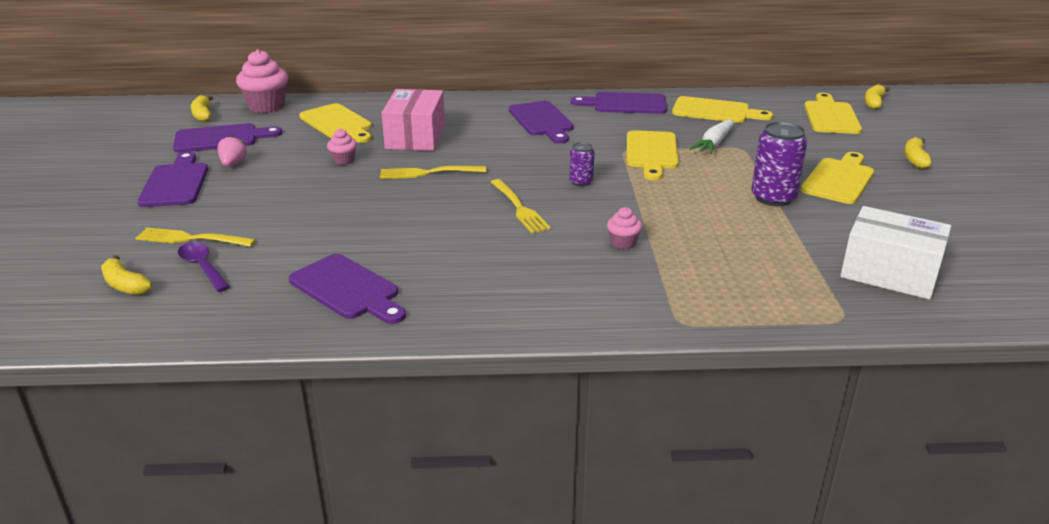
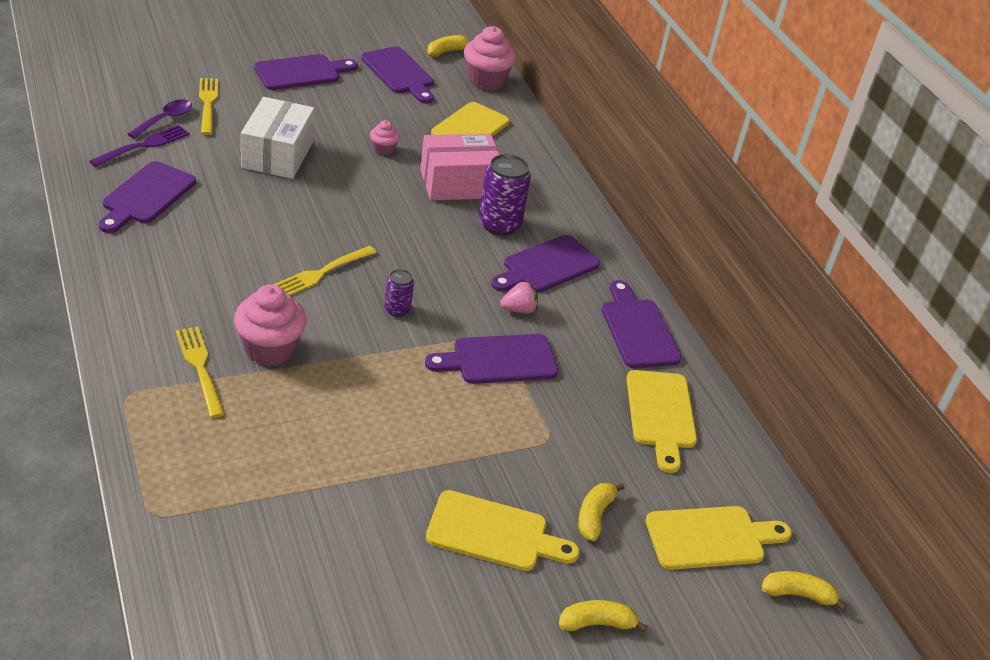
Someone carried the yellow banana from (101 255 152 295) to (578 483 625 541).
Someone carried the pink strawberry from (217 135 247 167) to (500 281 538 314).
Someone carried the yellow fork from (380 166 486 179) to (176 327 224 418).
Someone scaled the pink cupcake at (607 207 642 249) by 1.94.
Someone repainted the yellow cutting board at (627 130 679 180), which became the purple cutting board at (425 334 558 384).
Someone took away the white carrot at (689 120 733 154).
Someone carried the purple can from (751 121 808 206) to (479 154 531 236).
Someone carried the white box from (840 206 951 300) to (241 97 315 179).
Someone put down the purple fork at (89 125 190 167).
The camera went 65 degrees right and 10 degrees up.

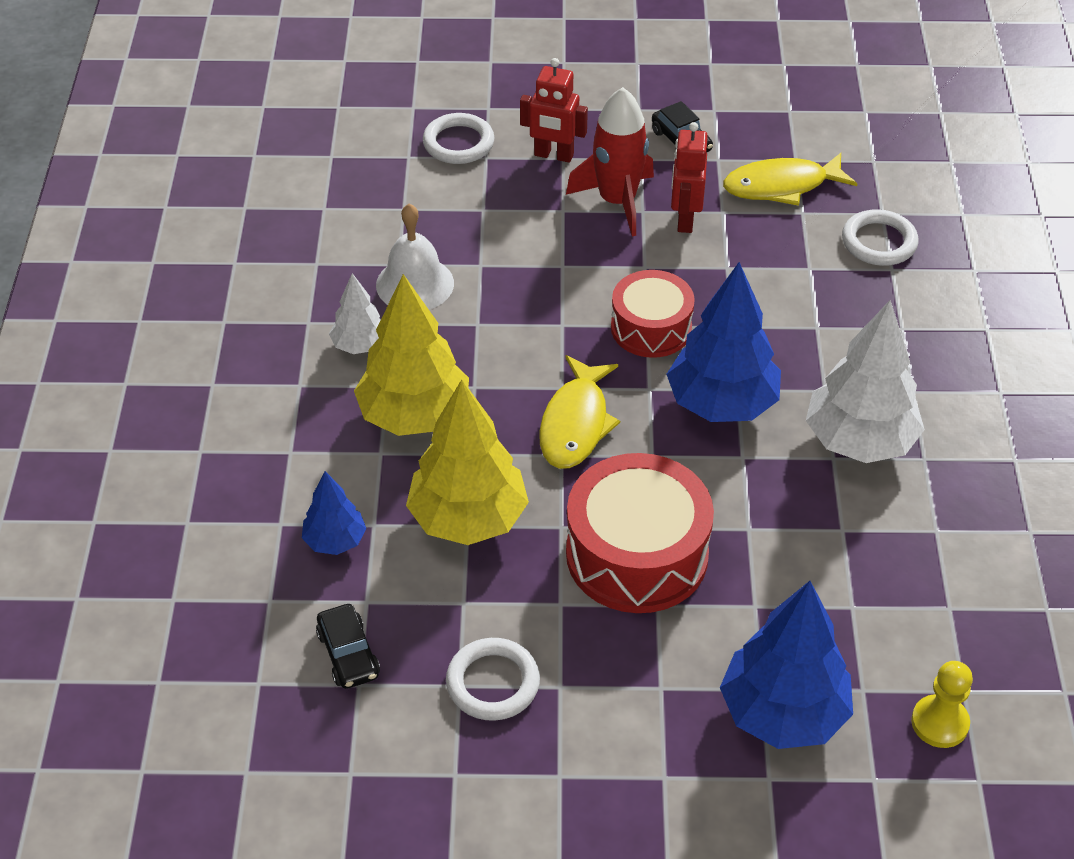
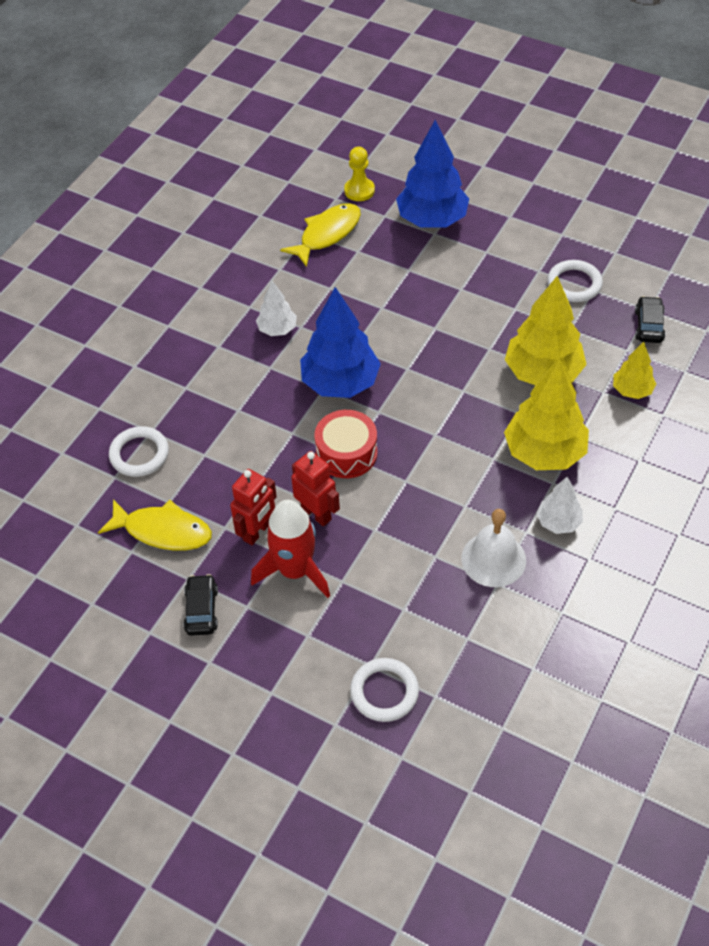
Someone repainted the blue tree at (302 471 366 555), which became the yellow tree at (613 342 656 399).
Someone carried the red robot from (520 58 588 163) to (291 451 340 526).
Someone carried the yellow fish from (539 355 620 469) to (280 203 361 267).
Someone took away the red drum at (566 453 714 613).
Someone scaled the white tree at (806 300 925 463) by 0.53.
The camera went 150 degrees left and 5 degrees up.

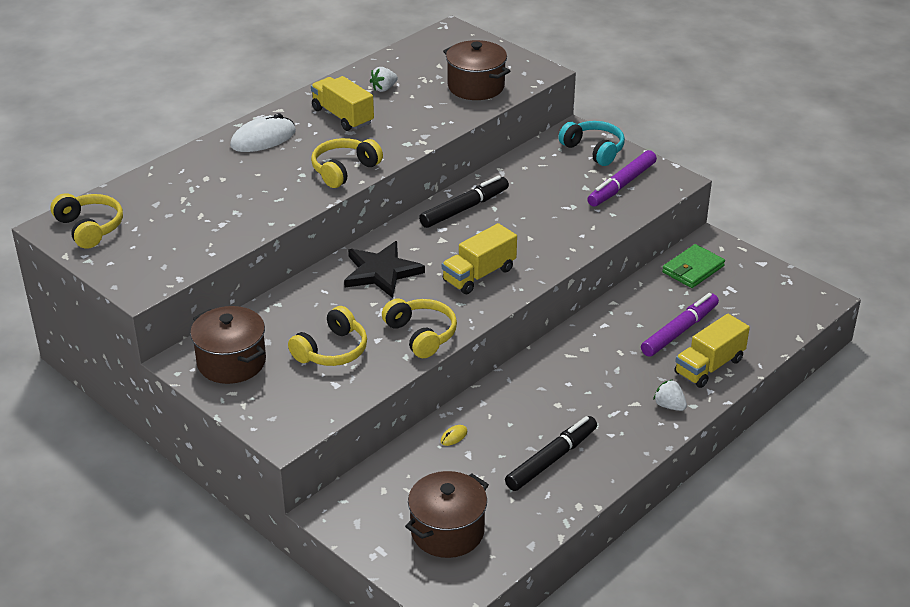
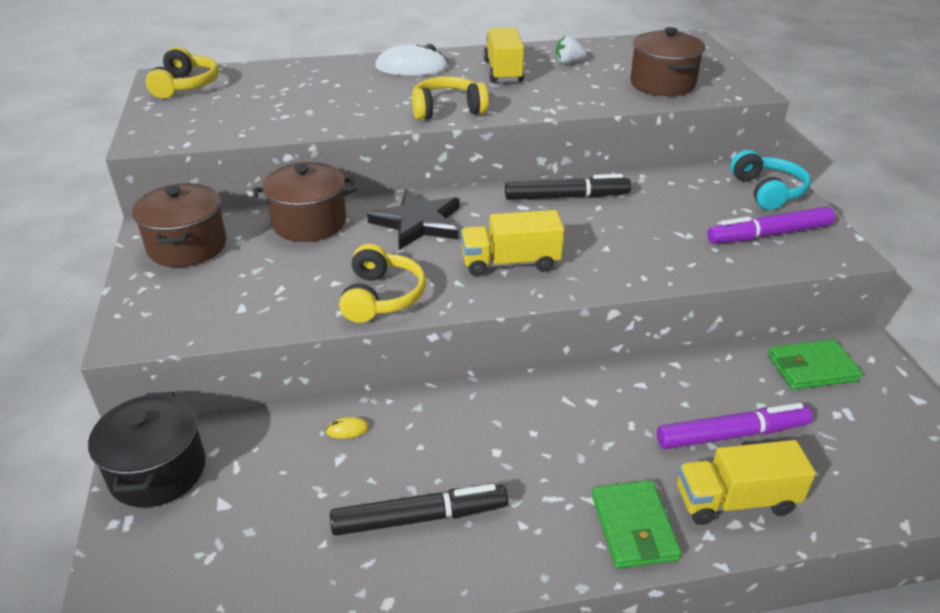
Someone took away the yellow headphones at (288 306 367 366).
Someone carried the brown pot from (405 471 489 558) to (253 162 356 242).
Someone swapped the white strawberry at (653 380 687 411) for the green wallet at (592 480 682 569).
Someone put down the black pot at (88 392 206 508).
The camera went 35 degrees right and 0 degrees up.

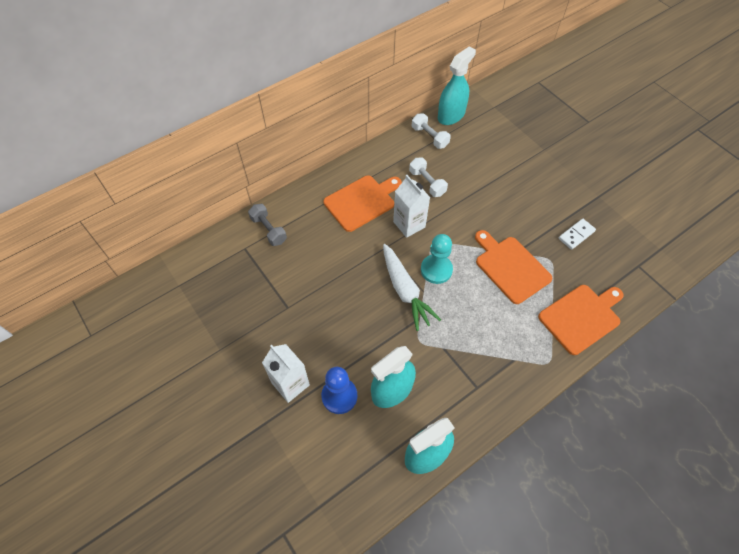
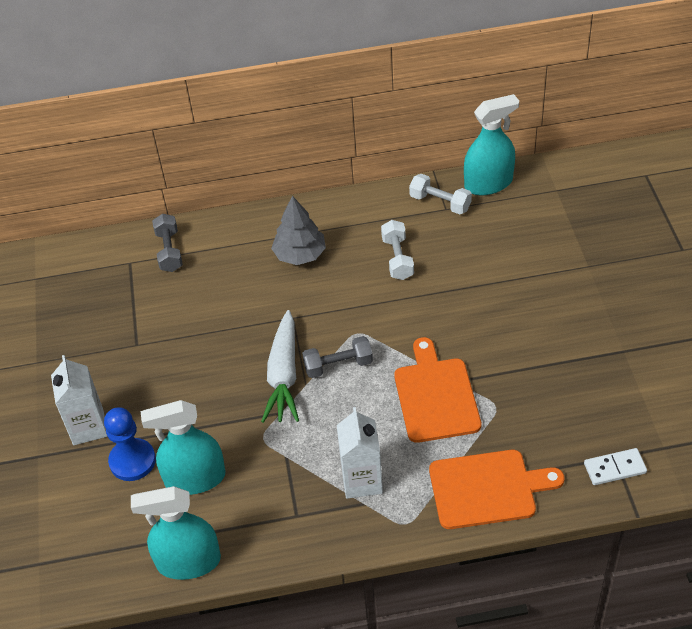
Someone swapped the orange cutting board at (324 175 402 232) for the grey tree at (271 196 326 265).
Someone carried the white carton from (393 175 430 238) to (337 407 383 499).
Someone rotated the white dumbbell at (412 113 451 149) by 45 degrees counterclockwise.
Someone swapped the turquoise pawn at (421 234 453 284) for the grey dumbbell at (302 336 373 378).
Someone carried the white domino from (559 219 596 250) to (584 448 647 485).
The camera went 30 degrees right and 10 degrees down.

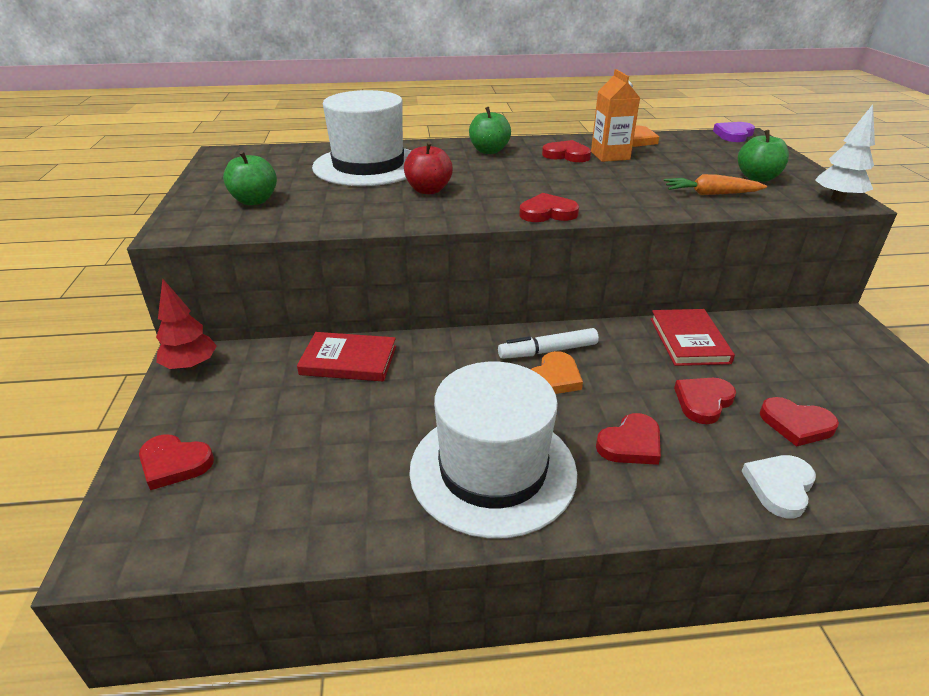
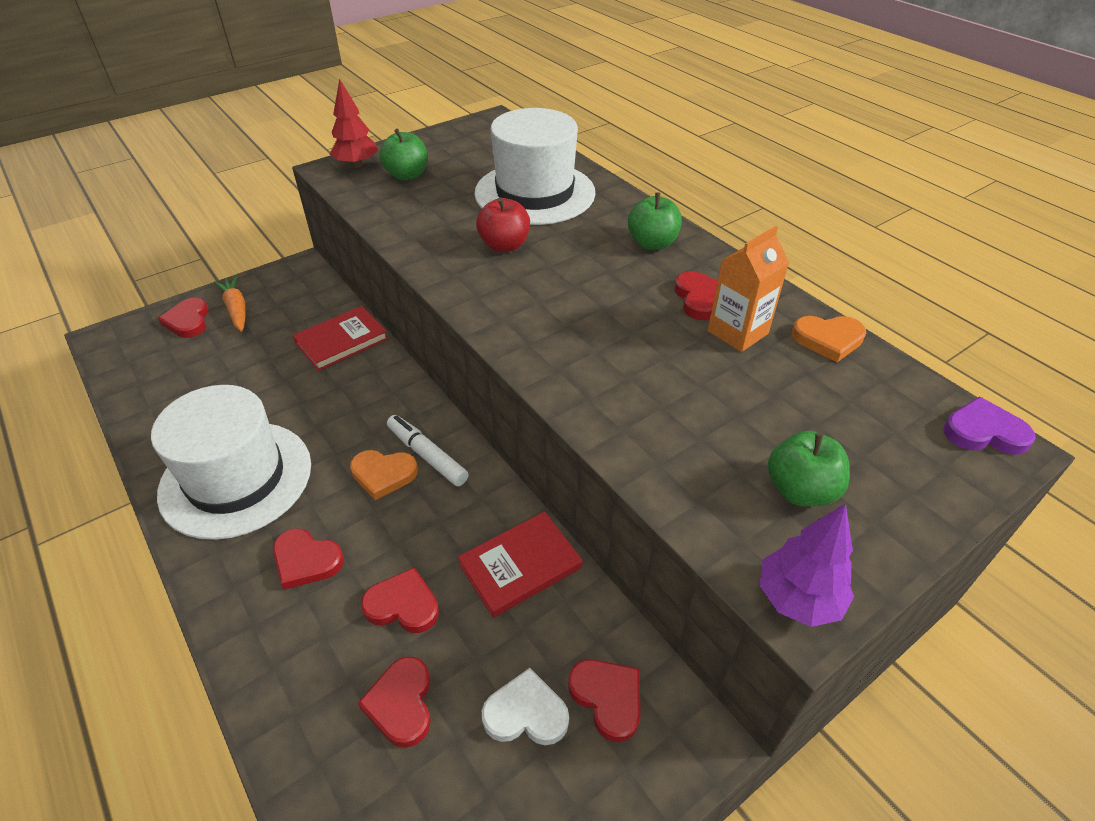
Someone carried the red tree from (156 279 217 370) to (330 78 378 168).
Someone rotated the red book at (297 332 396 381) by 75 degrees clockwise.
Someone carried the red heart from (519 193 579 222) to (568 659 640 742).
Someone carried the orange carrot from (664 174 767 195) to (214 276 246 332).
Someone carried the white heart from (741 455 816 519) to (482 668 569 745).
Someone repainted the white tree at (815 104 875 202), which became the purple tree at (759 504 854 627).
The camera went 60 degrees right and 10 degrees up.

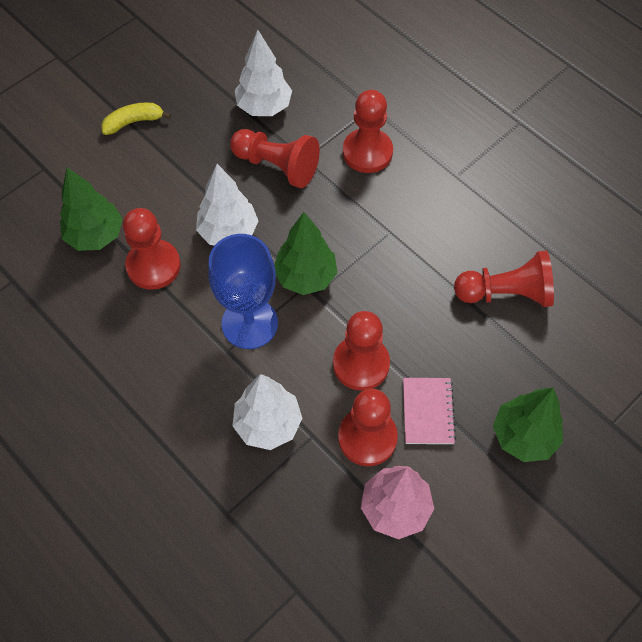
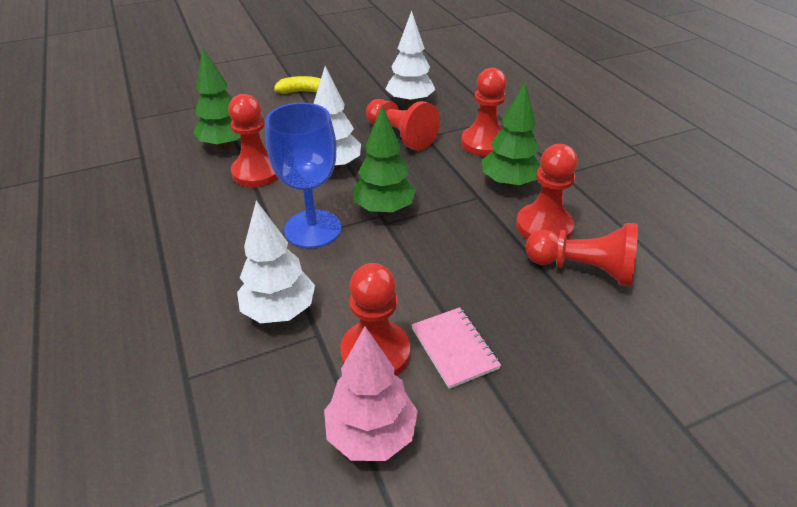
Someone carried the red pawn from (333 311 390 391) to (516 144 578 240).
Someone rotated the pink notebook at (403 378 456 444) by 45 degrees counterclockwise.
Someone carried the green tree from (493 387 563 462) to (482 81 541 188).
The camera went 20 degrees right and 20 degrees down.

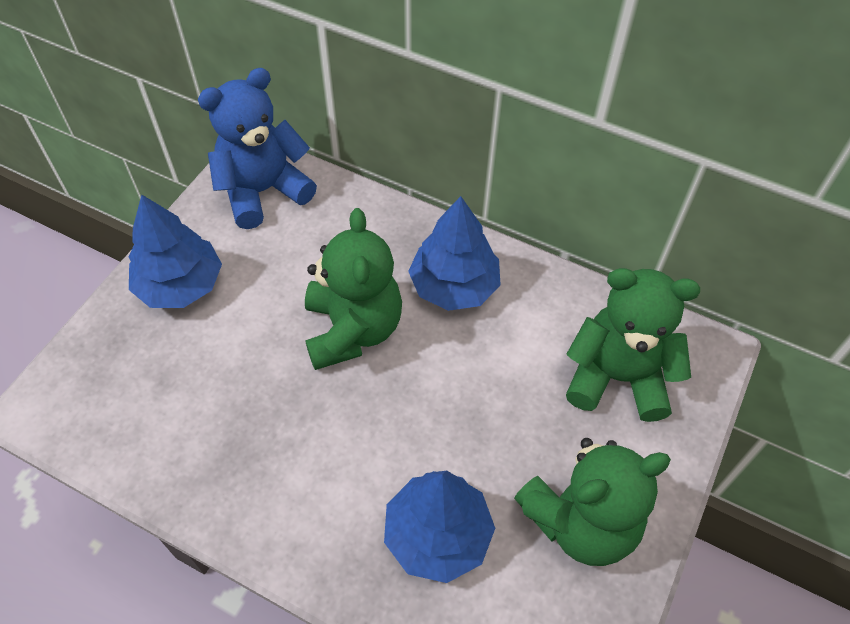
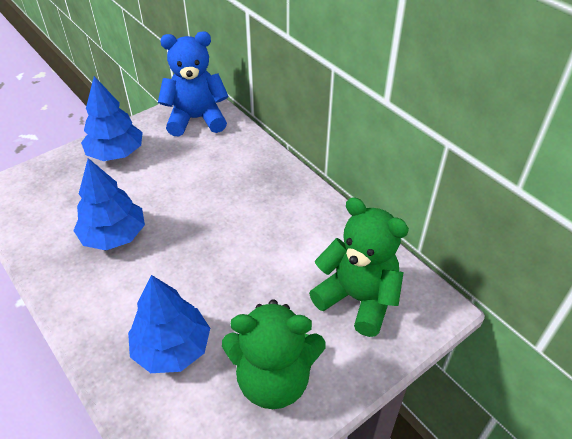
Someone took away the green teddy bear at (305 208 402 370).
Someone carried the blue tree from (408 196 501 311) to (73 158 145 251).
The camera went 25 degrees right and 10 degrees down.

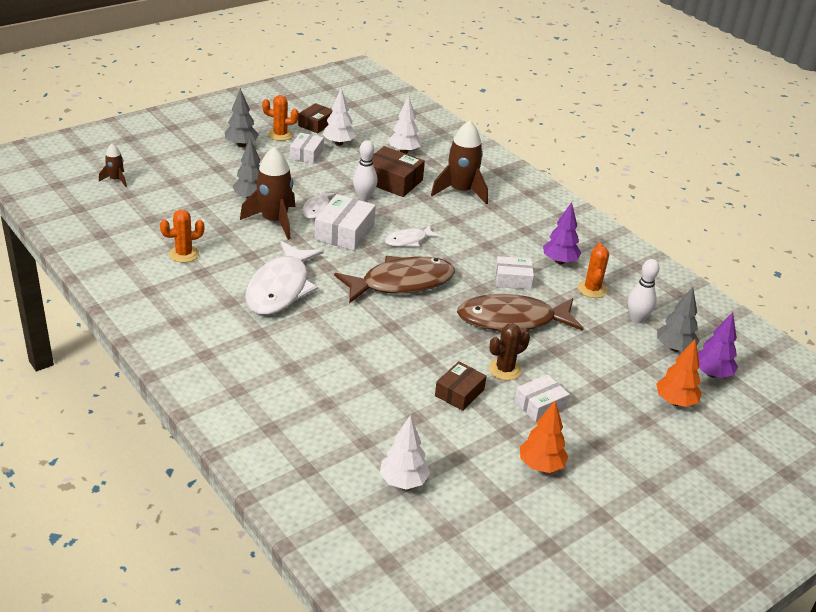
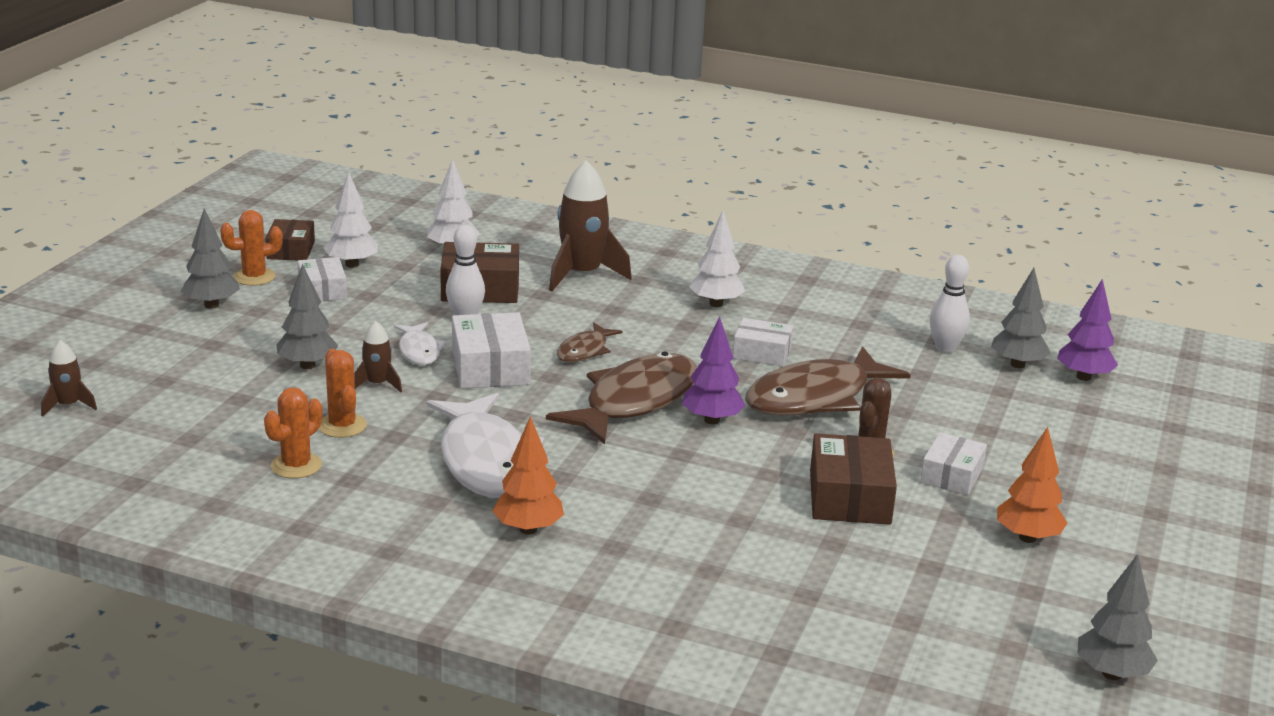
Someone scaled the brown rocket at (240 147 295 240) by 0.51.
Someone carried the white tree from (380 415 430 490) to (689 211 745 307).
Someone repainted the white fish at (385 225 441 247), which became the brown fish at (557 322 623 363).
Someone scaled the brown box at (435 361 487 411) by 1.53.
Someone rotated the white box at (495 256 534 289) by 45 degrees clockwise.
Someone carried the purple tree from (543 202 581 264) to (682 317 746 424).
Someone carried the orange cactus from (578 243 609 298) to (319 349 367 438).
Someone carried the orange tree from (656 339 702 407) to (493 416 564 534).
Someone put down the grey tree at (1077 554 1158 680).
The camera went 30 degrees left and 10 degrees down.

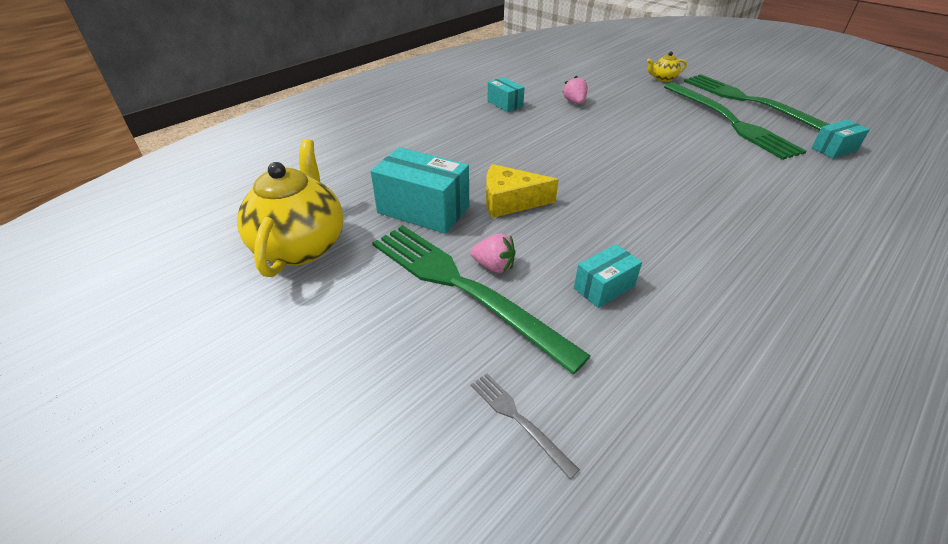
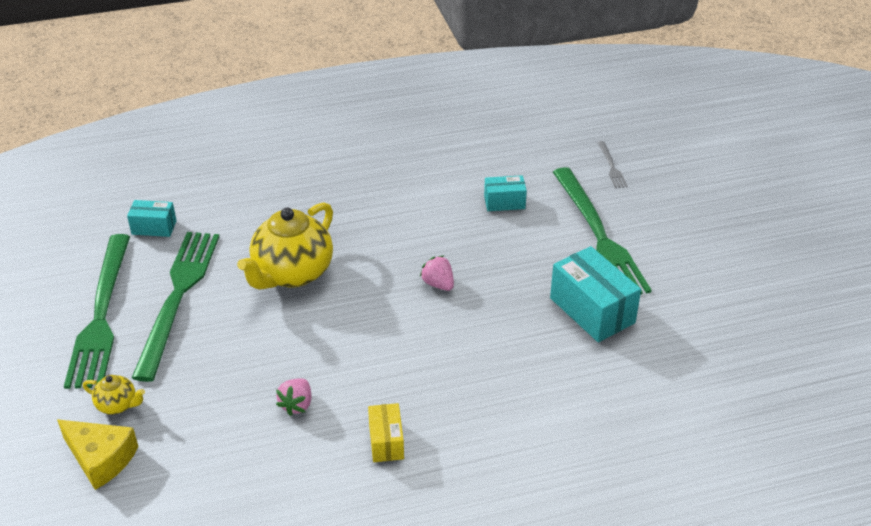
Someone carried the yellow teapot from (237 139 344 277) to (237 202 333 290).
Someone carried the pink strawberry from (470 233 515 273) to (420 255 454 291).
Someone carried the yellow cheese from (486 164 559 218) to (57 420 139 490).
Someone repainted the turquoise box at (487 77 525 112), which became the yellow box at (368 403 404 462).
The camera went 150 degrees left and 0 degrees up.

